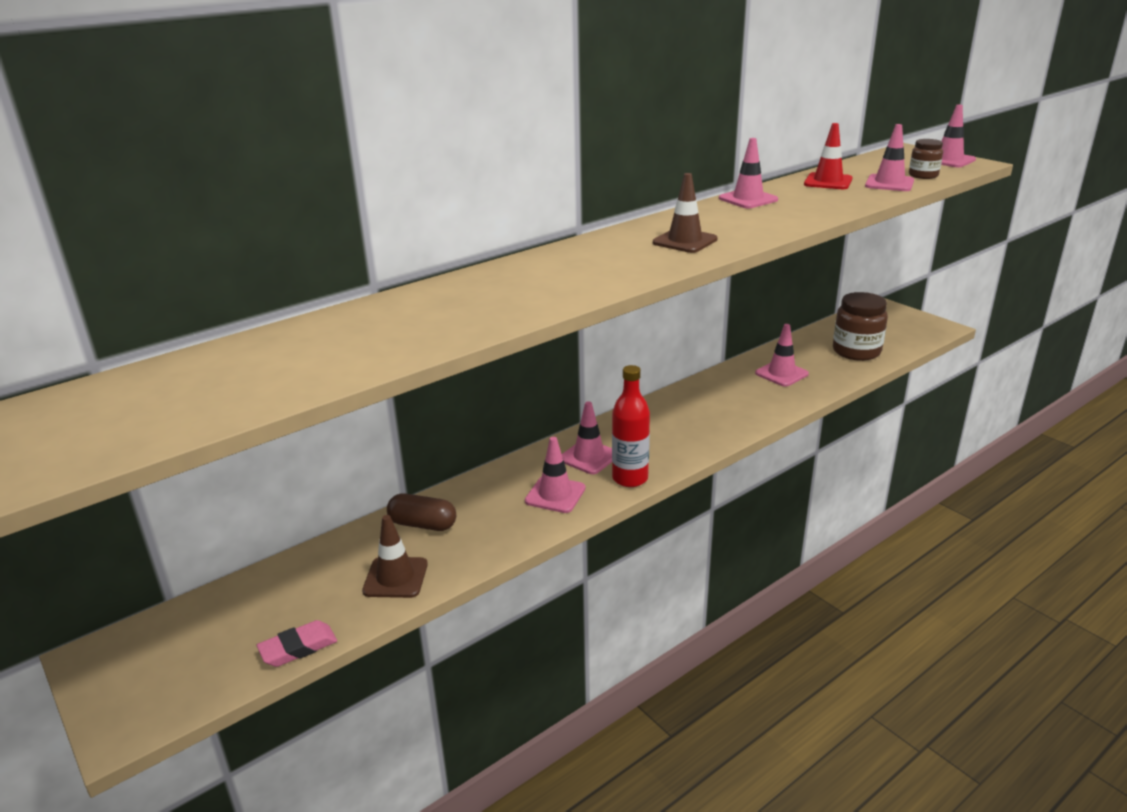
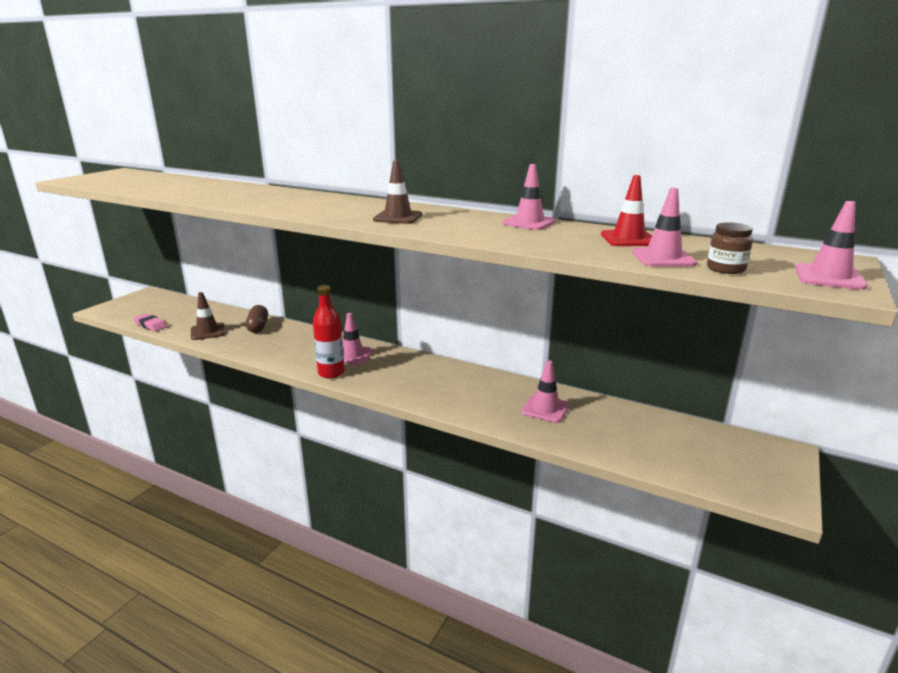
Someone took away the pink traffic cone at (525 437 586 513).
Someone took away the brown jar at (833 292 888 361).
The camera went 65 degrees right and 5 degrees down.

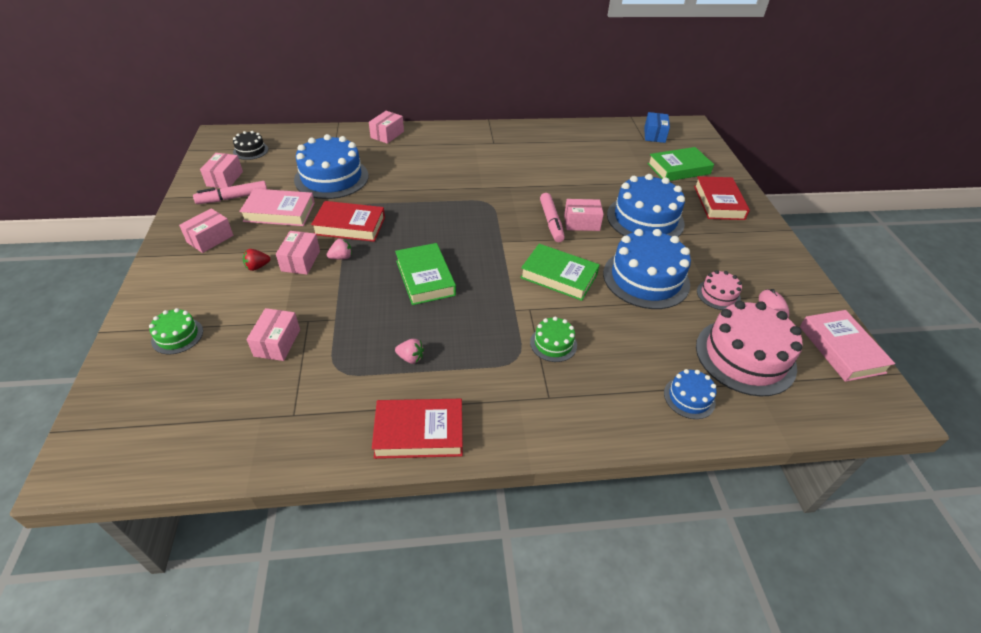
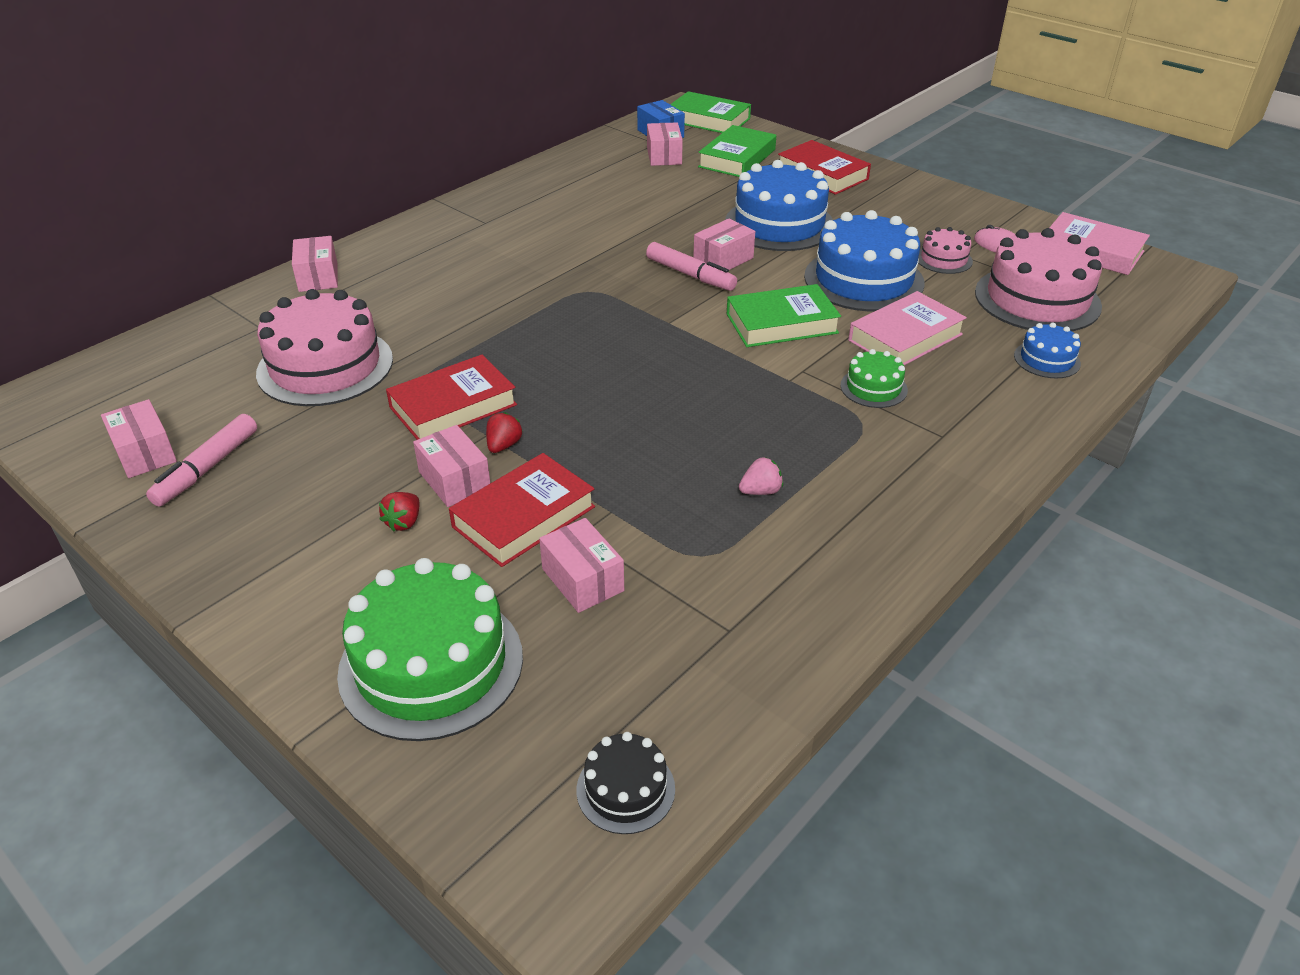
Someone scaled the green cake at (149 308 203 355) by 2.06.
Someone carried the pink box from (179 208 234 253) to (647 122 683 166).
Someone carried the black cake from (233 131 268 160) to (577 732 675 834).
Someone carried the pink book from (239 189 315 226) to (848 291 967 365).
Someone repainted the blue cake at (294 134 369 199), which became the pink cake at (256 289 393 406).
Someone repainted the pink strawberry at (327 239 352 260), which became the red strawberry at (486 412 523 453).
Someone carried the red book from (372 399 463 459) to (449 453 595 567).
Someone carried the green book from (395 243 456 305) to (670 91 751 133).
The camera went 40 degrees left and 5 degrees down.

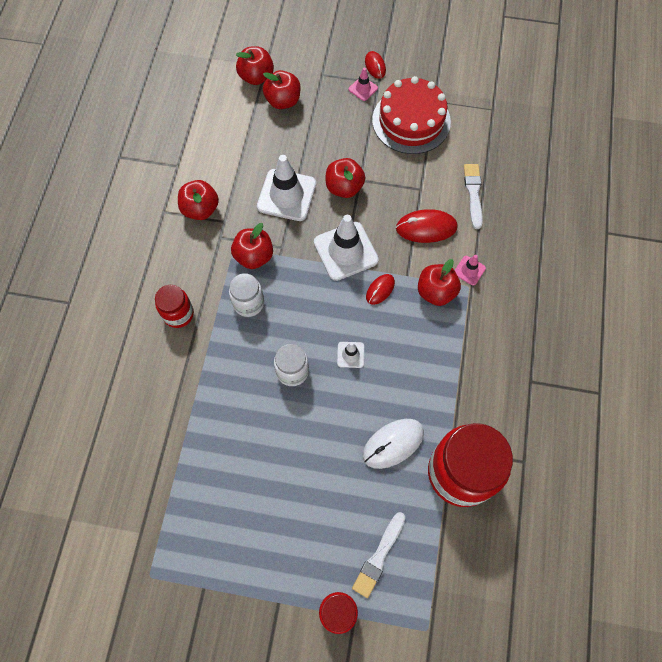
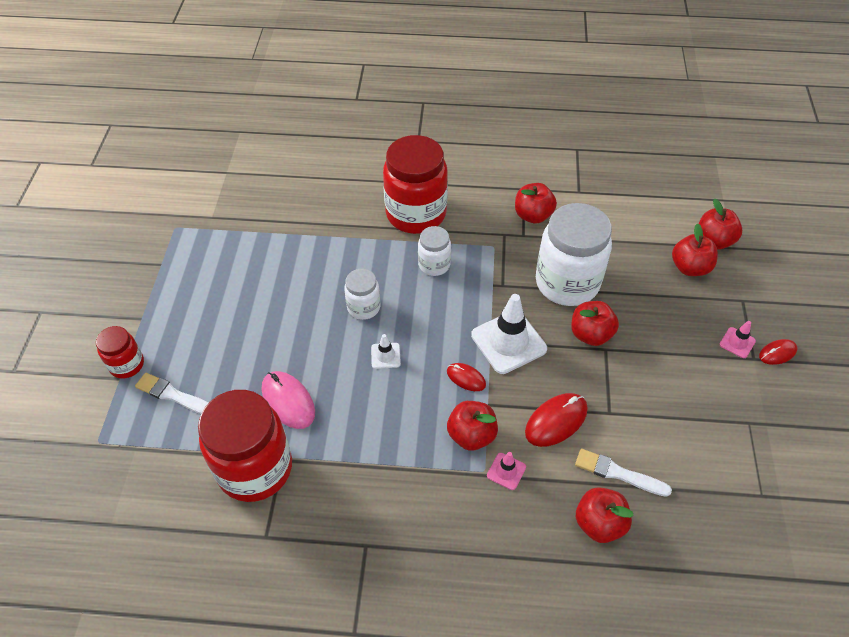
Someone scaled the red jar at (155 285 194 328) by 1.98.
Someone carried the red apple from (231 223 273 269) to (576 487 634 543).
Someone swapped the white traffic cone at (257 155 316 221) for the white jar at (536 203 612 306).
Someone repainted the white mouse at (363 419 424 469), which became the pink mouse at (262 371 315 429).
Someone took away the red cake at (372 76 451 154).
Someone rotated the red mouse at (396 209 458 243) by 60 degrees clockwise.
Someone rotated the white brush at (464 164 483 229) by 150 degrees counterclockwise.
The camera went 85 degrees right and 15 degrees down.

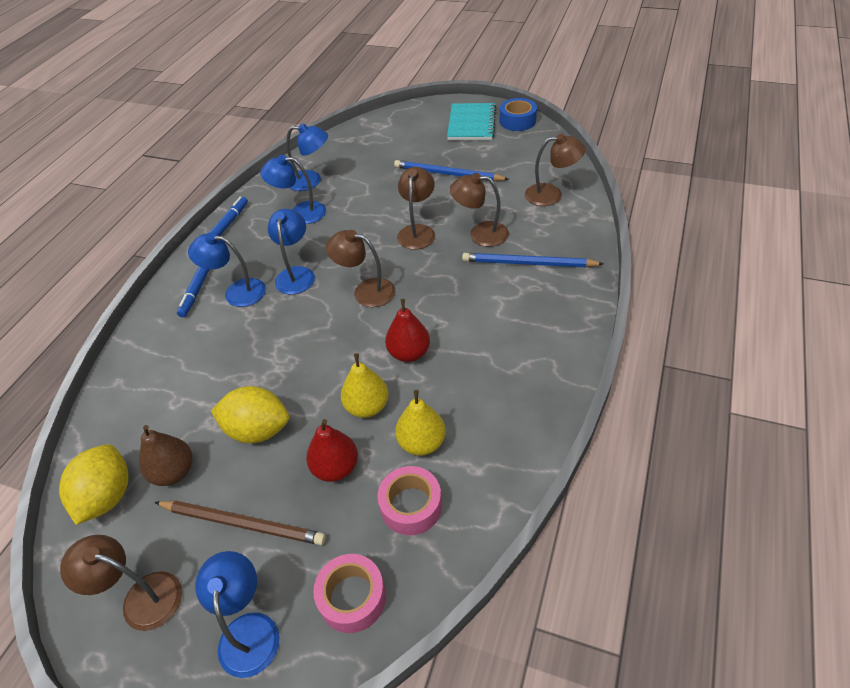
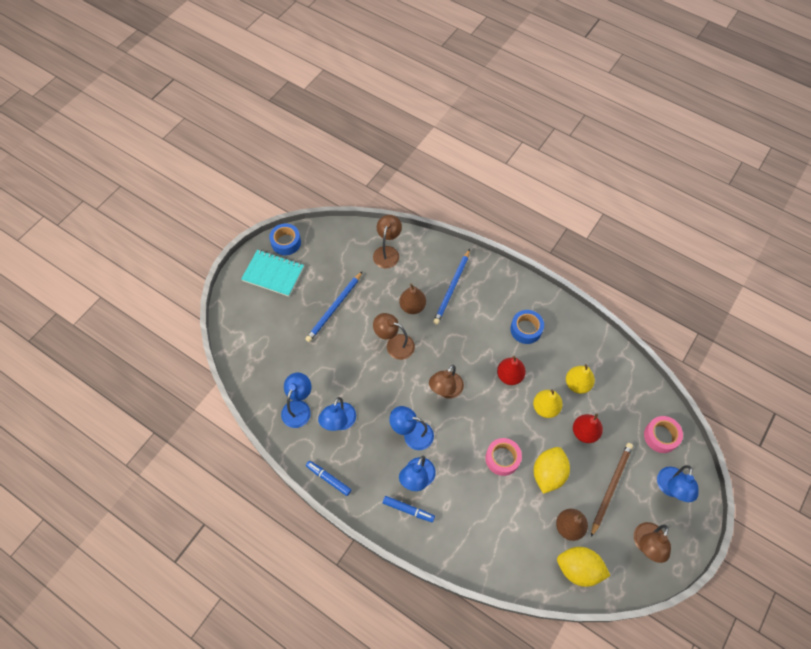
Someone rotated the blue lamp at (195 551 279 678) by 75 degrees counterclockwise.
Someone carried the pink tape from (377 466 442 535) to (486 438 522 476).
Someone swapped the brown lamp at (450 173 509 247) for the brown pear at (399 283 426 314).
Someone put down the blue tape at (510 310 544 344).
The camera went 80 degrees left and 15 degrees up.

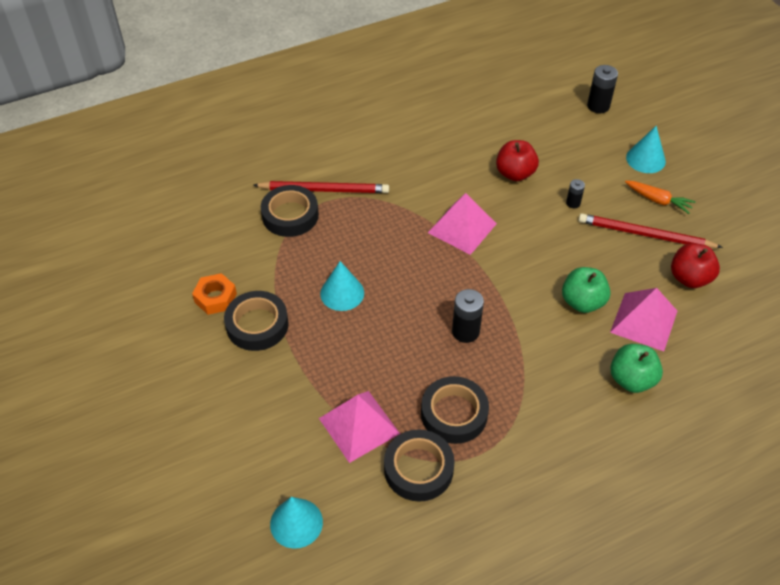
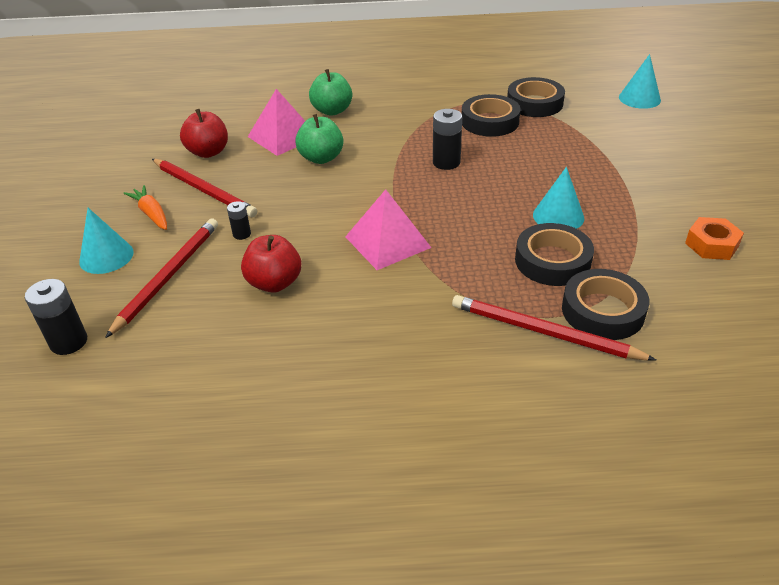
Someone carried the black tape from (224 291 289 351) to (515 223 594 286).
Someone took away the pink pyramid at (319 391 400 463).
Someone put down the red pencil at (105 219 218 338).
The camera went 155 degrees left and 10 degrees down.

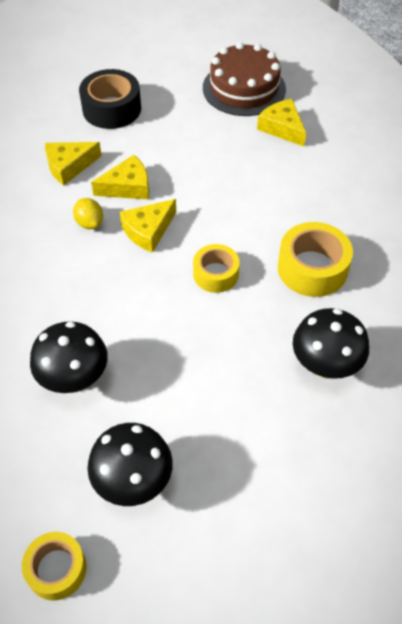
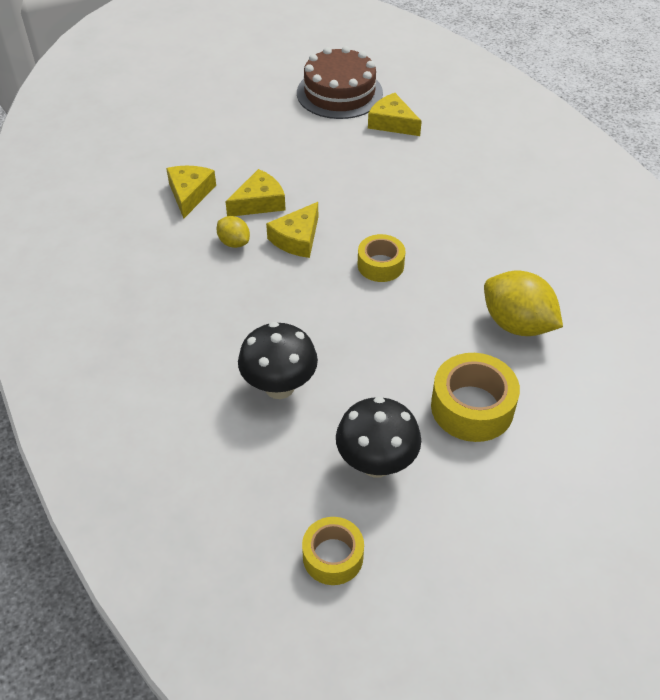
Someone rotated the yellow cheese at (45 142 102 186) by 135 degrees clockwise.
Someone took away the black tape at (79 69 141 129).
Someone carried the yellow tape from (278 222 353 297) to (431 353 520 442).
Someone swapped the black mushroom at (293 308 369 379) for the yellow lemon at (484 271 563 336).
The camera went 15 degrees left and 5 degrees down.

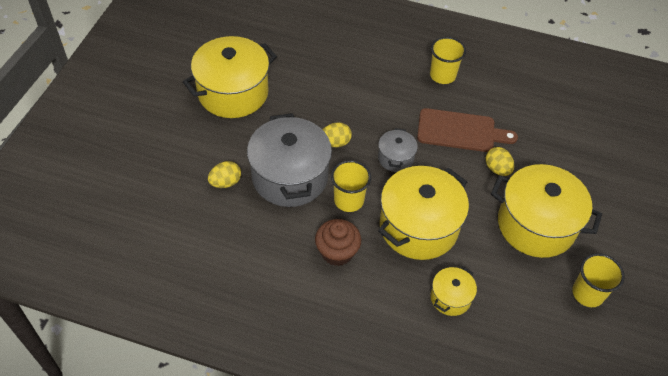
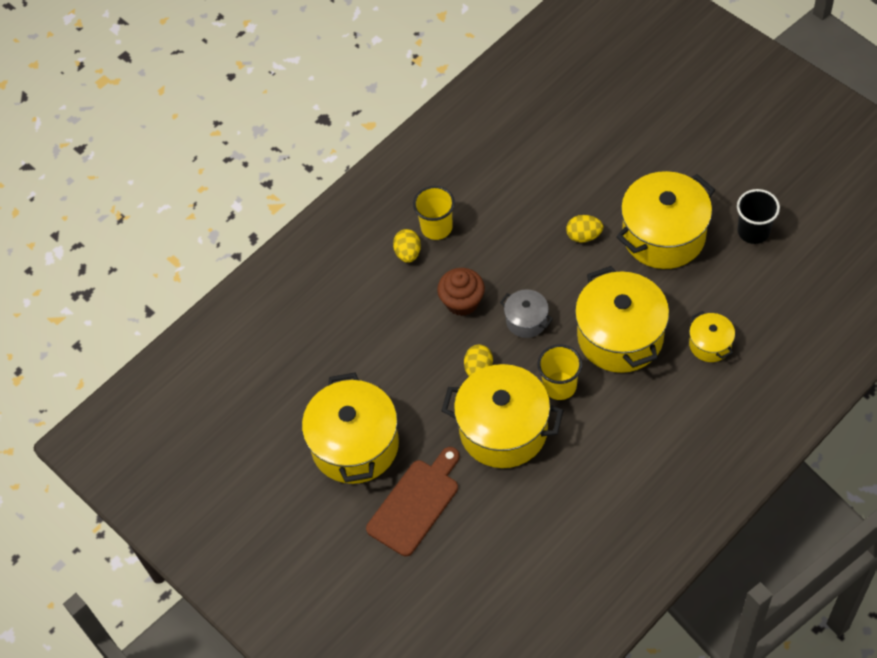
Someone carried the yellow egg from (208 161 241 188) to (393 229 421 263).
Someone repainted the grey pot at (247 113 332 207), which became the yellow pot at (441 364 564 468).
Someone carried the brown cupcake from (315 219 361 266) to (437 268 485 316).
Someone carried the brown cutting board from (417 108 518 152) to (366 447 460 556).
Someone repainted the yellow cup at (572 253 625 307), which became the black cup at (737 189 780 244).
The camera went 55 degrees left and 5 degrees up.

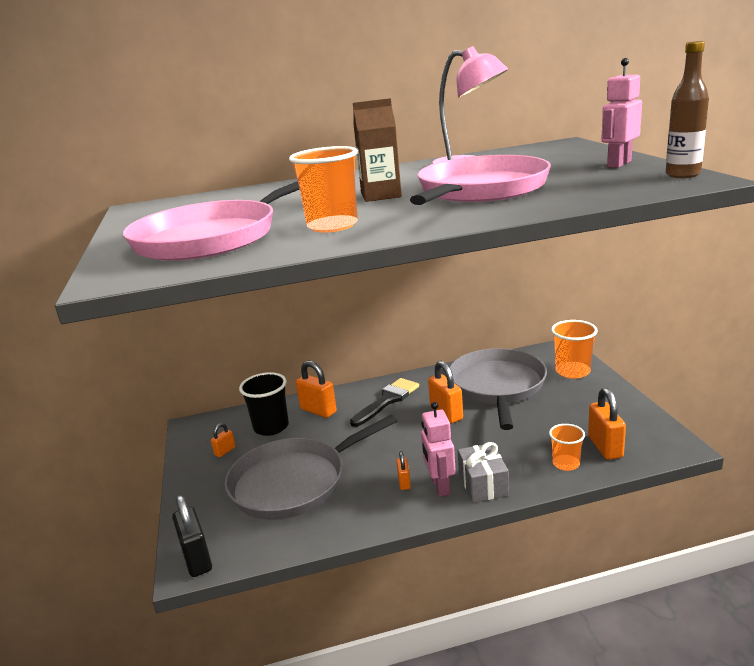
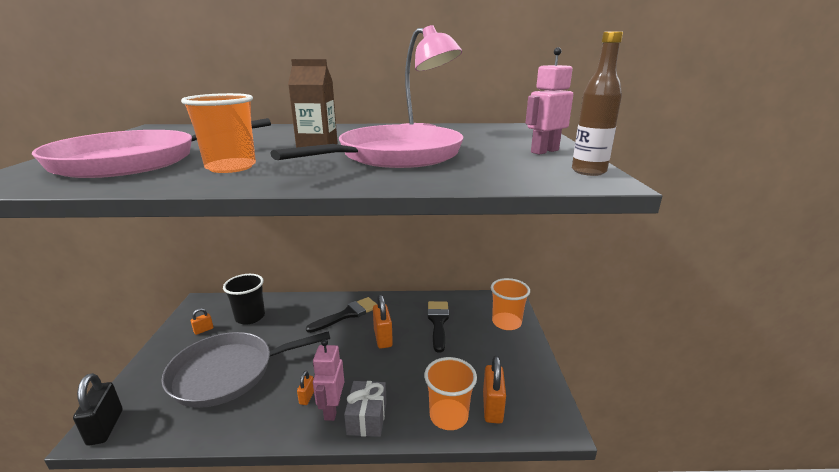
Someone took away the orange padlock at (296 361 337 418).
Someone swapped the grey pan at (450 348 547 430) for the black brush at (428 301 449 353).
Someone scaled the orange cup at (549 424 585 471) by 1.60.
The camera went 10 degrees right and 0 degrees up.

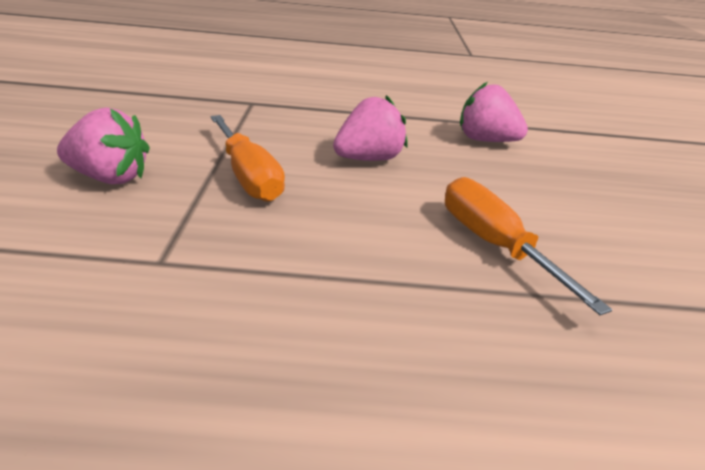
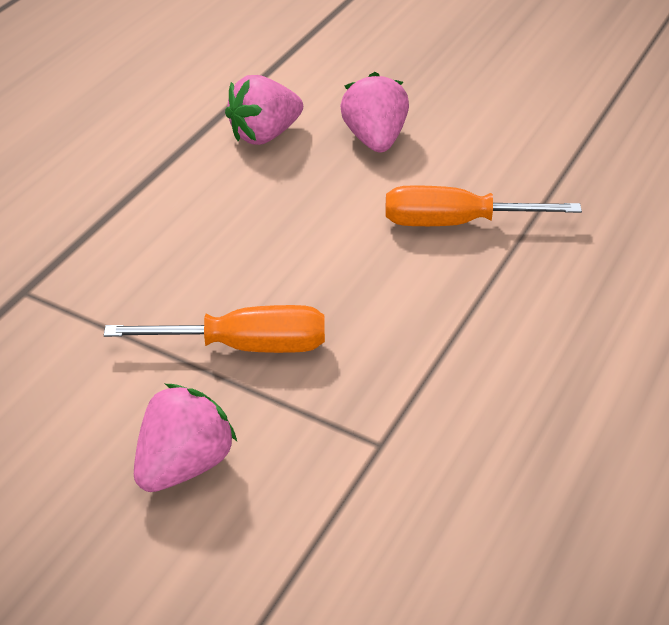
Someone carried the pink strawberry from (333 95 408 161) to (340 72 409 152).
The camera went 60 degrees left and 10 degrees up.

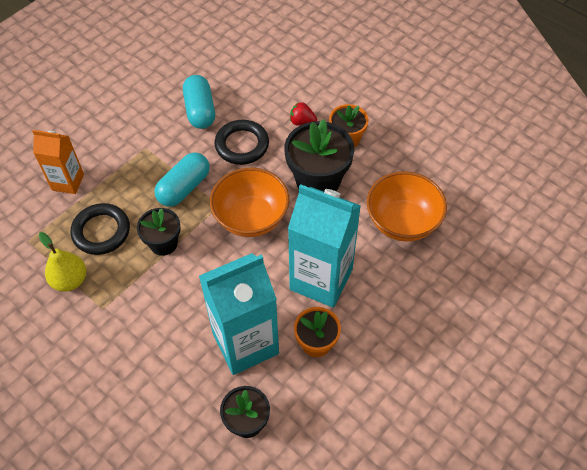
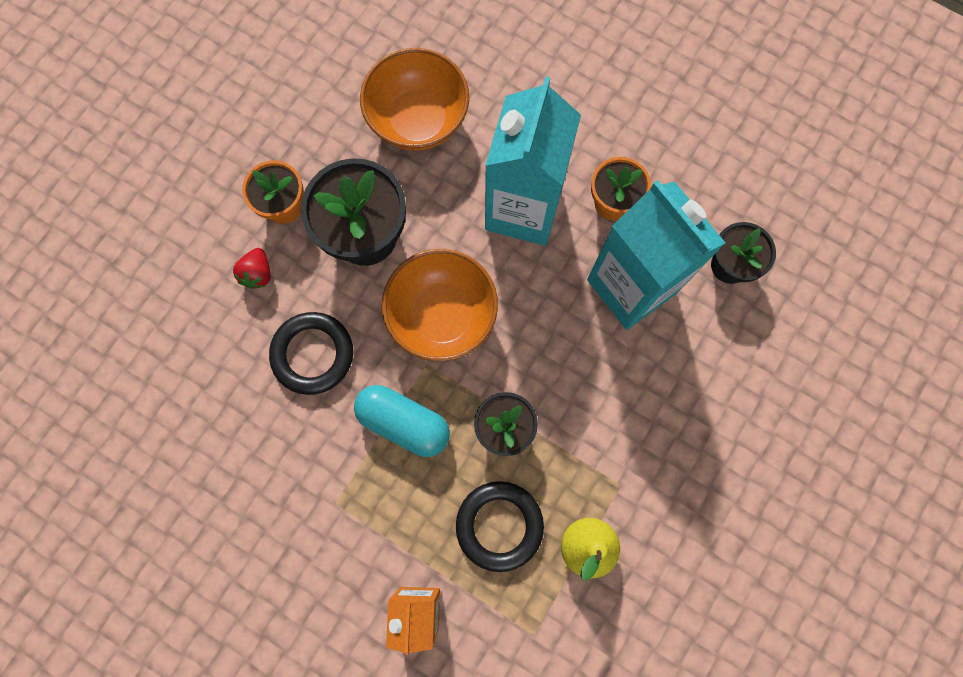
Someone took away the turquoise capsule at (183 75 215 129).
The camera went 100 degrees left and 20 degrees up.

